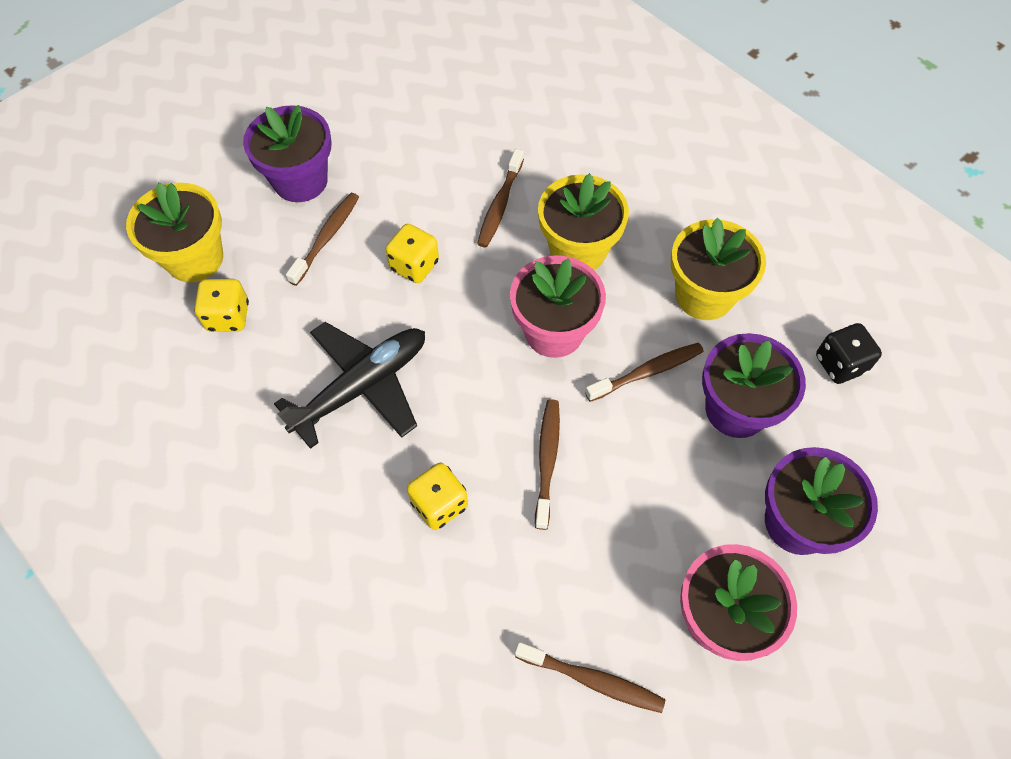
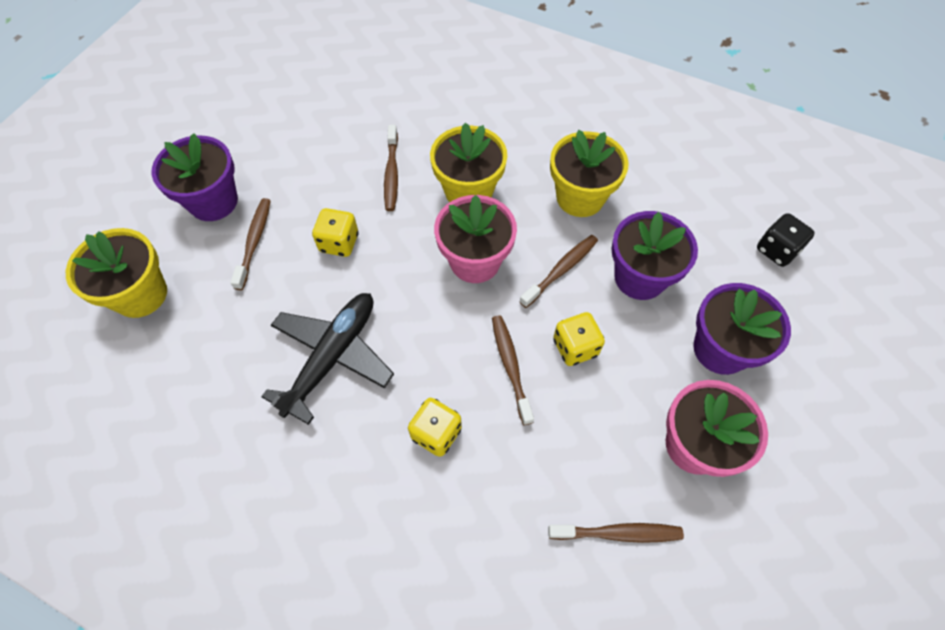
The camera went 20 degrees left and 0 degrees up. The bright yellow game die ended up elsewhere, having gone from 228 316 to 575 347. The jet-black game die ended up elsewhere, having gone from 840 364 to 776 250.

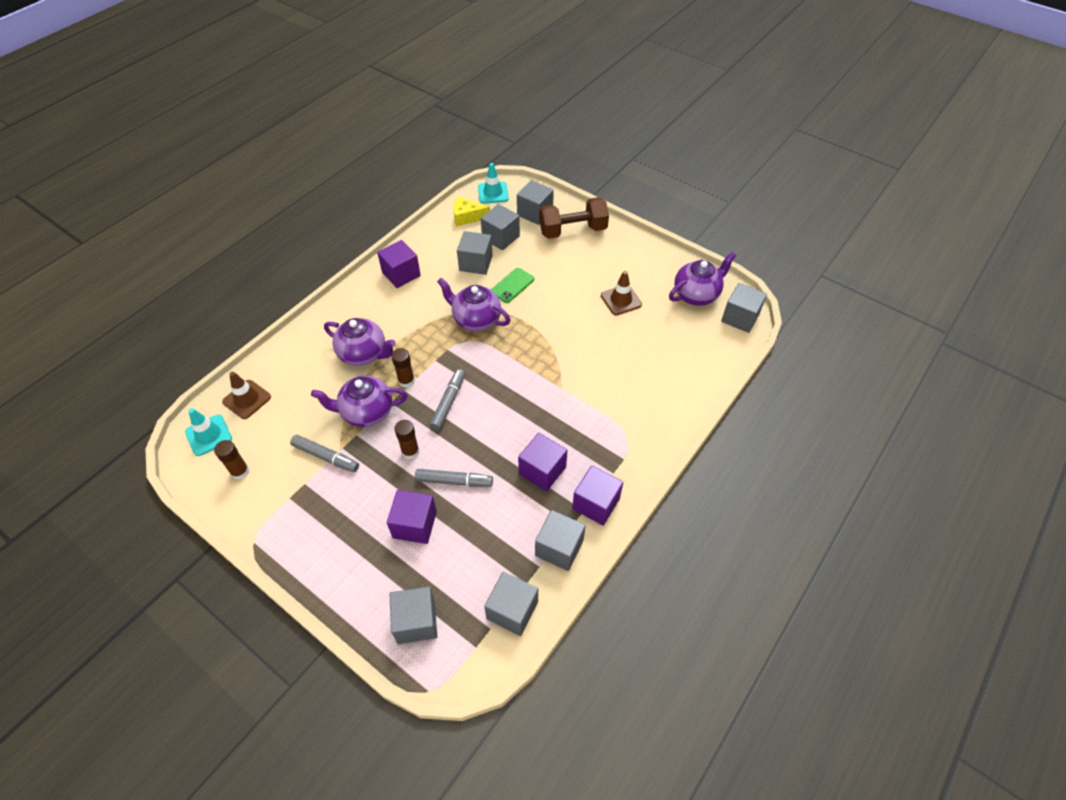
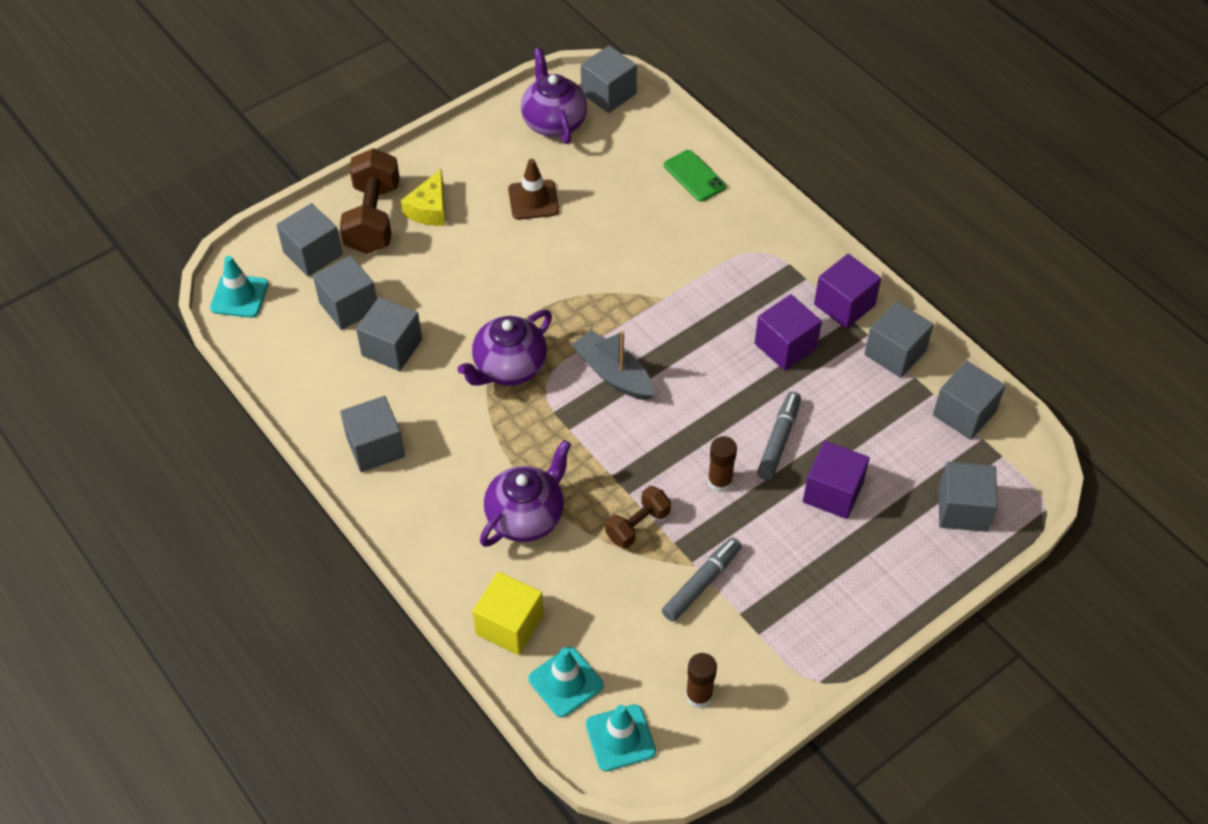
The camera went 75 degrees left and 0 degrees up. The bright yellow piece of cheese ended up elsewhere, having gone from 467 217 to 429 209. What was the purple solid cube at 401 274 turned into the ash-grey solid cube at 375 447. The green mobile phone ended up elsewhere, having gone from 512 285 to 694 176. The second view lost the brown glue at 406 381. The second view lost the ash-grey felt pen at 448 402. What was the brown road cone at 247 399 turned into the turquoise road cone at 566 682. Where the purple china teapot stood at 366 412, the brown free weight came to stand at 637 525. The second view gained the ash-grey toy boat at 613 374. The second view gained the bright yellow solid cube at 509 625.

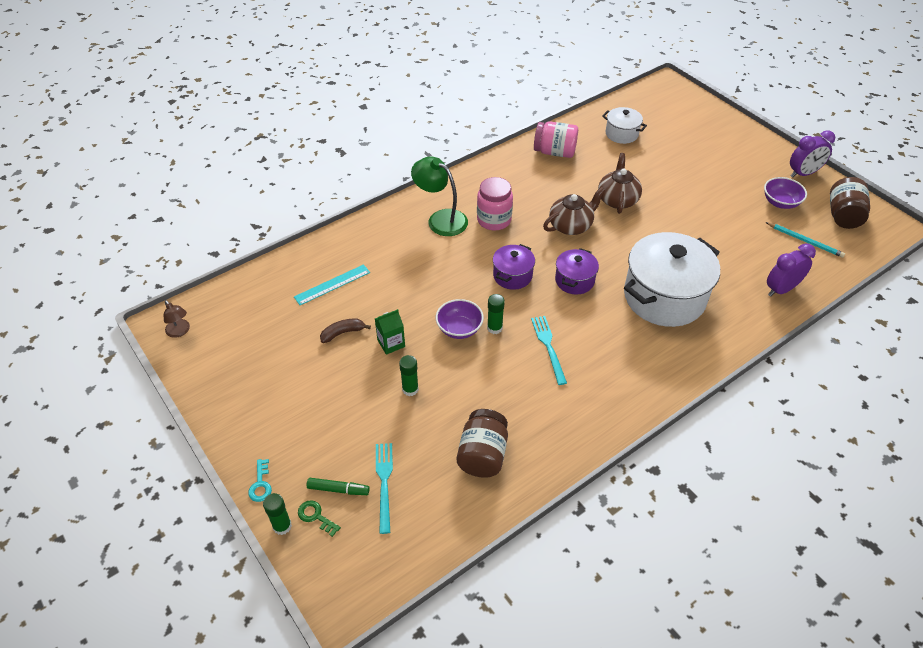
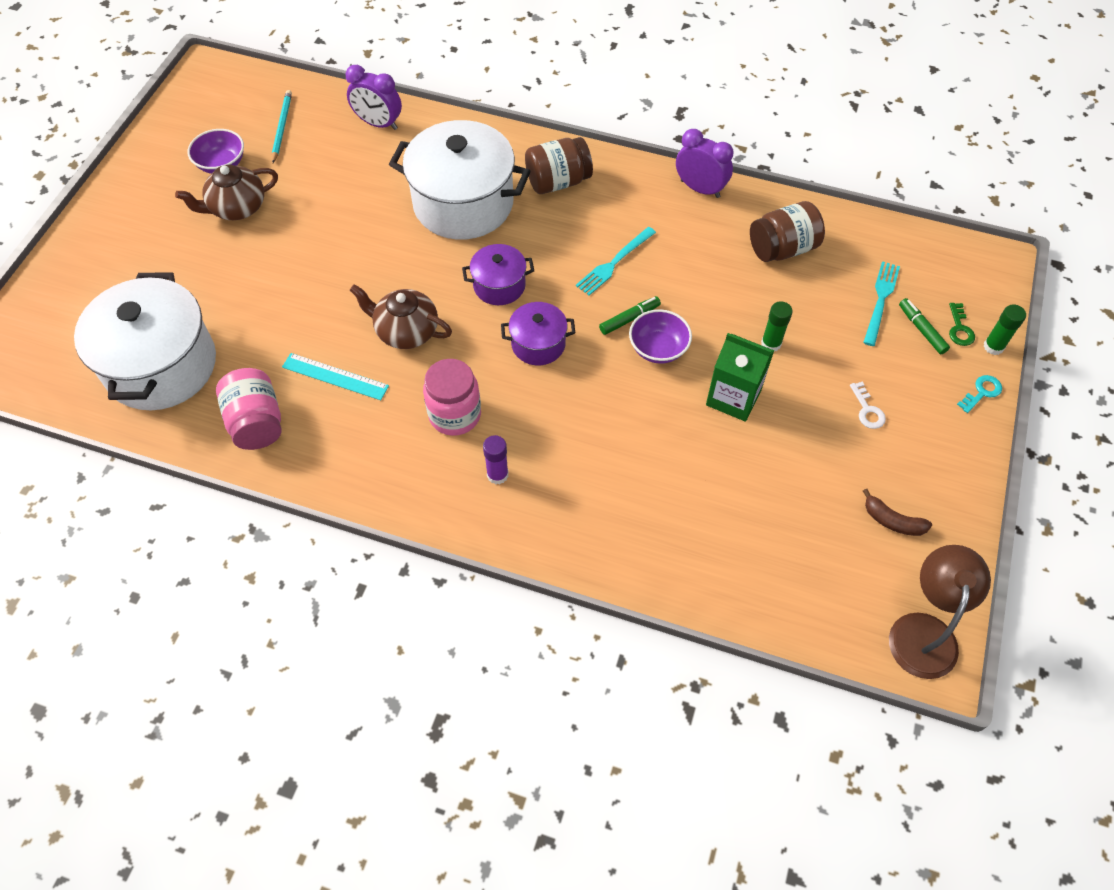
The camera went 125 degrees left and 10 degrees up. The size of the white stockpot at 621 134 changed by a factor of 2.03. The purple alarm clock ended up elsewhere, having gone from 803 173 to 700 189. The brown china teapot ended up elsewhere, having gone from 617 200 to 237 208. Where the green lamp stood at 441 219, the purple glue came to stand at 497 475. The brown preserve jar ended up elsewhere, having gone from 843 215 to 558 181. The turquoise measuring stick ended up elsewhere, having gone from 332 284 to 335 376. Where the green glue stood at 494 328, the green felt pen came to stand at 629 319. The size of the brown lamp at 180 331 changed by a factor of 1.86. The size of the green juice carton at 391 343 changed by a factor of 1.54. The brown toy banana ended up elsewhere, having gone from 342 333 to 892 521. The turquoise fork at 384 483 ended up facing another way, 150 degrees clockwise from before. The second view gained the white door key at 867 410.

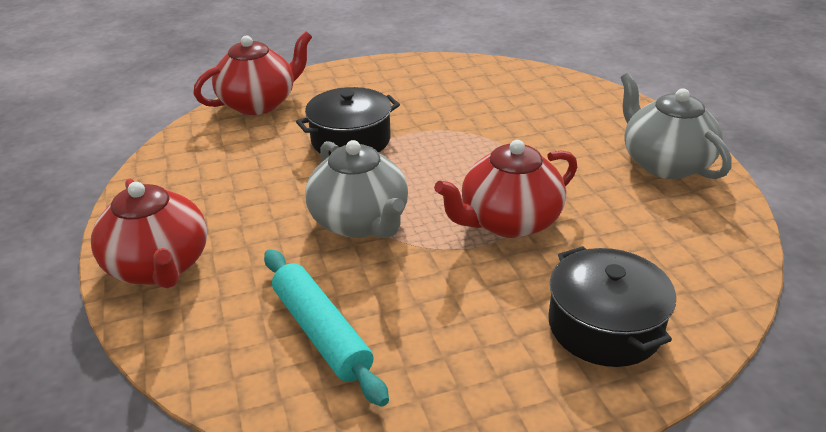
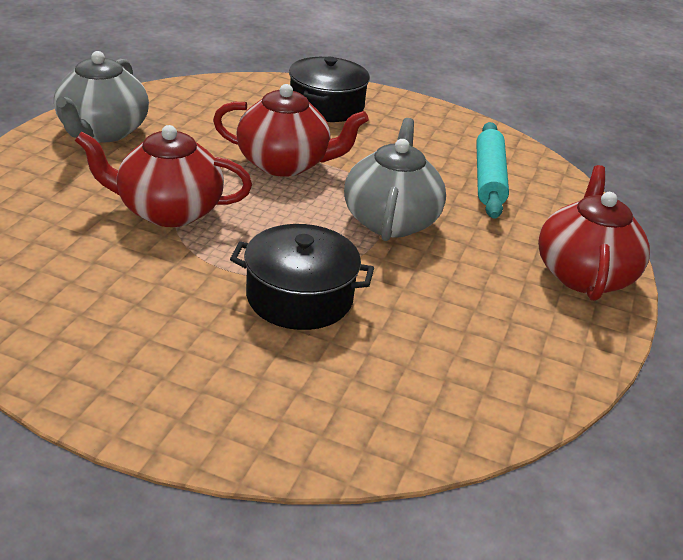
The camera went 145 degrees left and 0 degrees up. The crimson china teapot ended up elsewhere, having gone from 259 103 to 168 211.

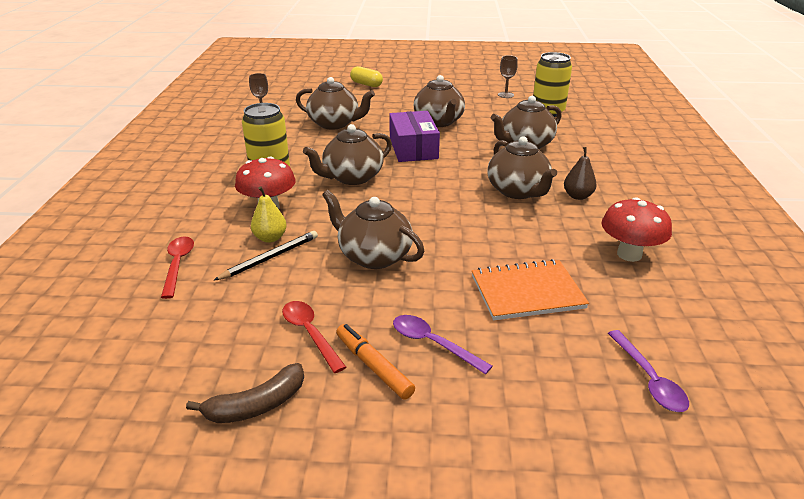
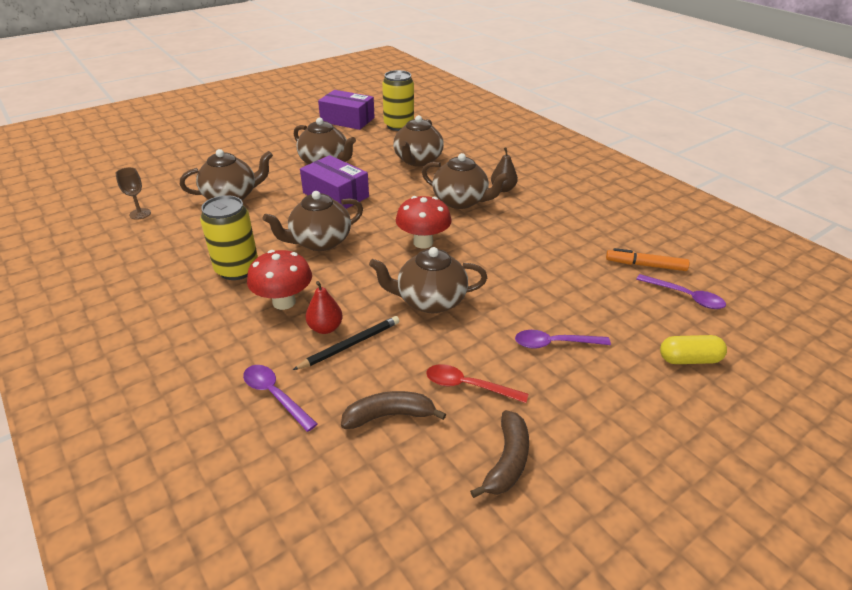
The camera went 40 degrees left and 5 degrees up. Where the brown wine glass stood at 505 95, the purple box came to stand at 347 120. The bright yellow capsule ended up elsewhere, having gone from 366 84 to 689 359. The brown china teapot at 352 177 ended up facing another way, 45 degrees clockwise from before. What was the bright yellow pear at 270 238 turned into the crimson pear at 325 328. The crimson mushroom ended up elsewhere, having gone from 629 254 to 423 242. The jet-black lead pencil at 270 258 ended up facing another way, 45 degrees clockwise from before. What was the crimson tablespoon at 178 264 turned into the purple tablespoon at 275 395. The second view lost the orange-coloured exercise book at 527 292. The orange-coloured felt pen ended up elsewhere, having gone from 373 366 to 645 265. The second view gained the brown toy banana at 389 415.

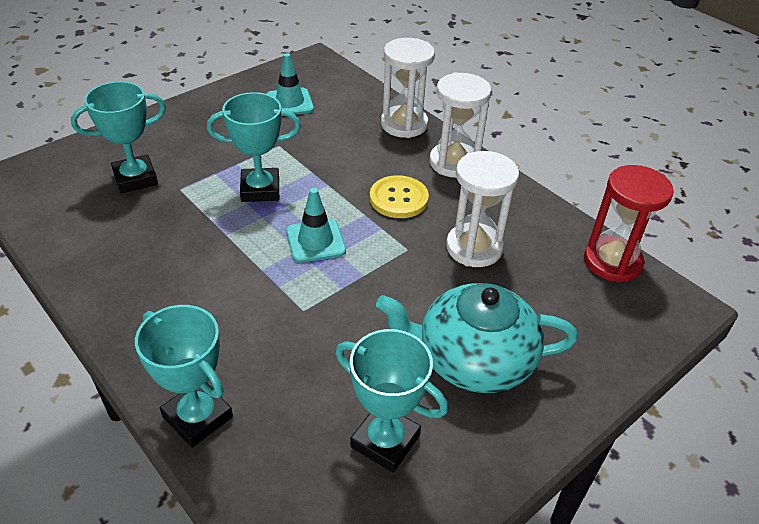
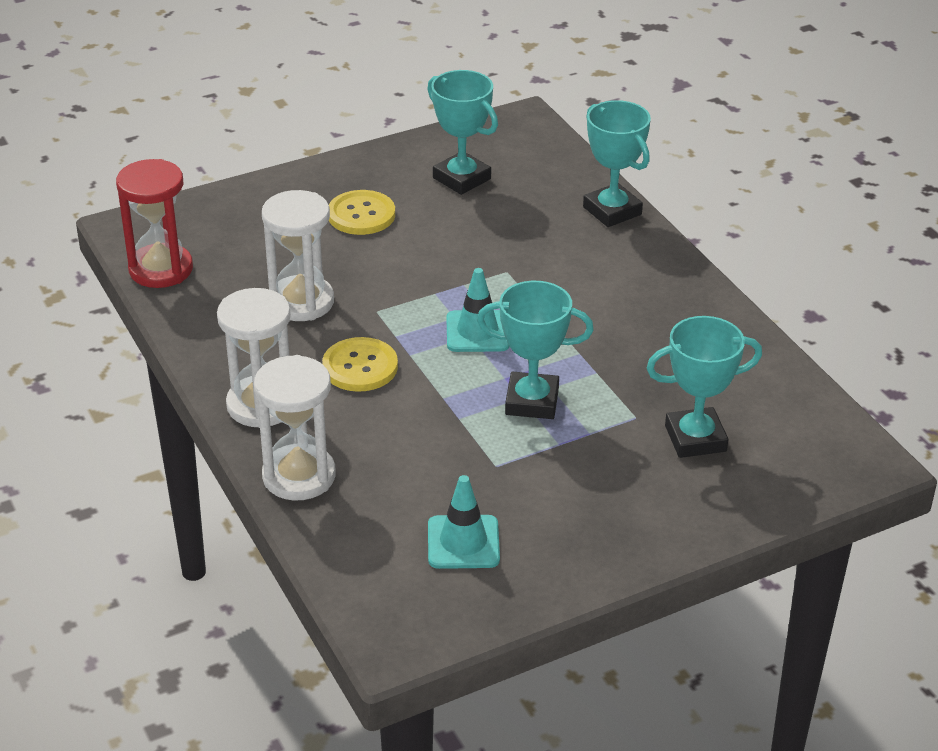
The camera went 165 degrees left and 5 degrees down. Where the turquoise china teapot stood at 473 360, the bright yellow button came to stand at 361 215.

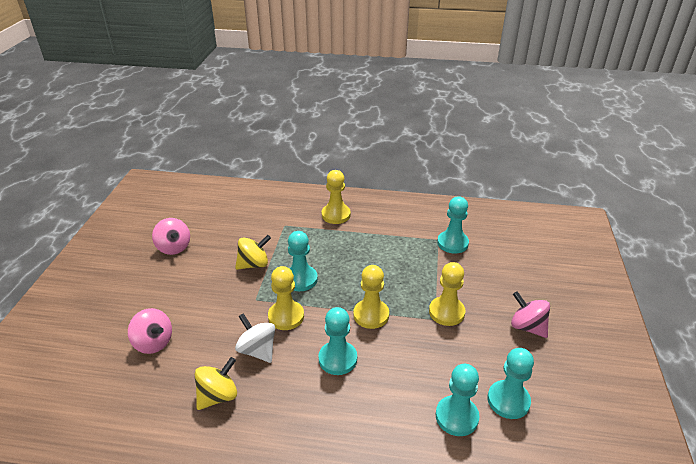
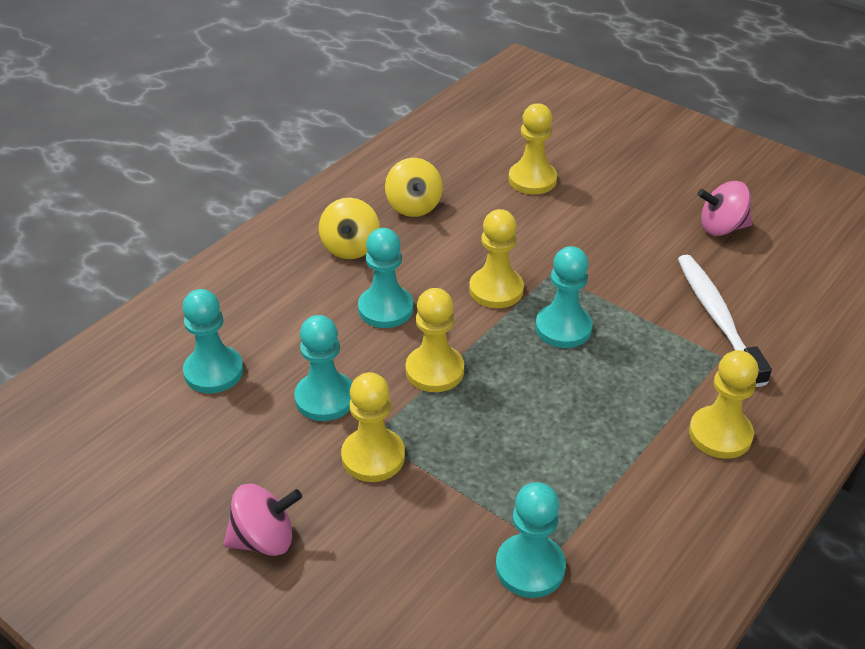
The camera went 120 degrees right and 5 degrees up. The bright yellow toy top ended up elsewhere, having gone from 254 264 to 350 247. Where the rose-pink toy top stood at 153 343, the bright yellow game pawn came to stand at 532 180. The second view lost the white toy top at 257 350. The turquoise game pawn ended up elsewhere, having gone from 508 400 to 325 398. The second view gained the white dental brush at 717 317.

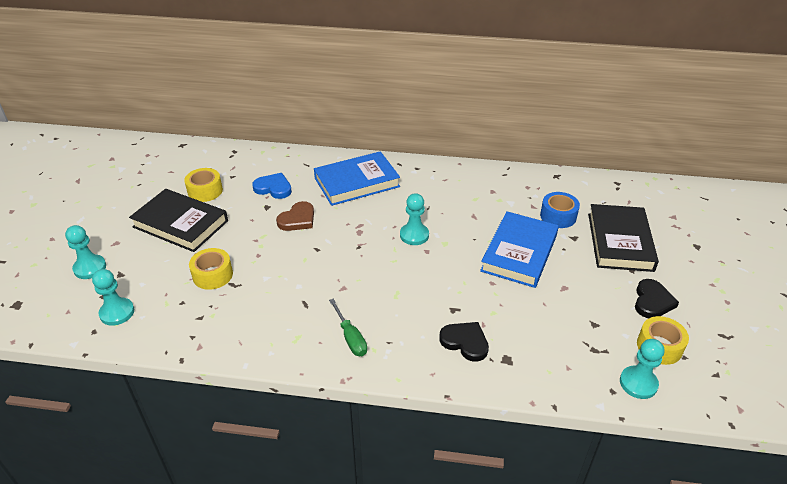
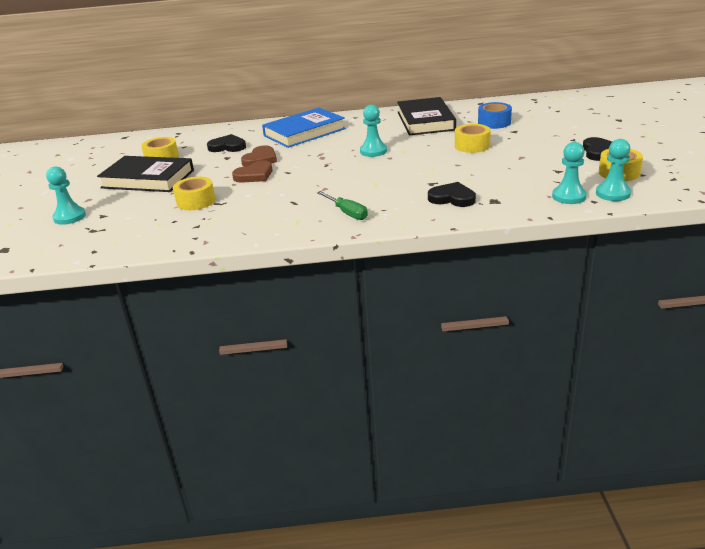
The camera went 10 degrees left and 10 degrees down. What was the cobalt heart shape at 273 188 turned into the jet-black heart shape at 227 147. The jet-black book ended up elsewhere, having gone from 620 241 to 425 121. Where the cobalt book stood at 519 253, the bright yellow sticky tape came to stand at 472 146. The turquoise game pawn ended up elsewhere, having gone from 117 313 to 569 196. The second view gained the brown heart shape at 254 175.

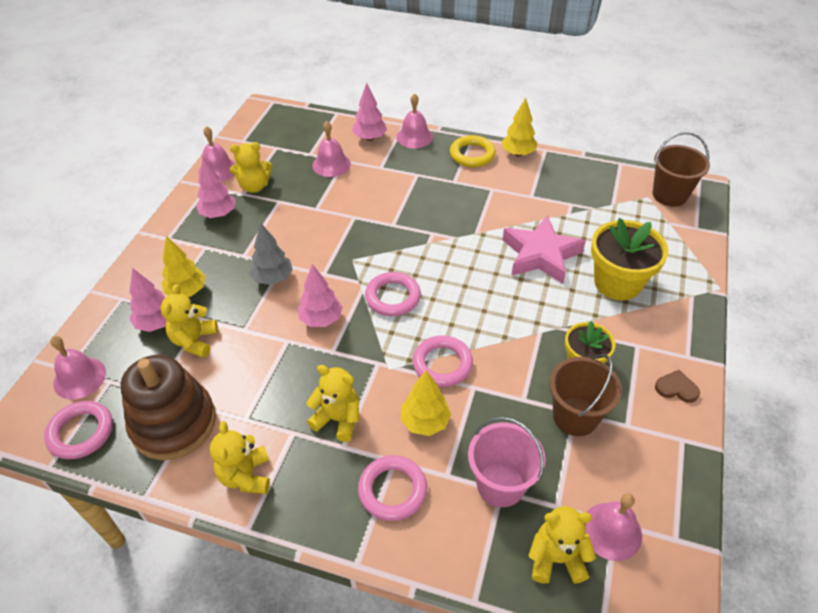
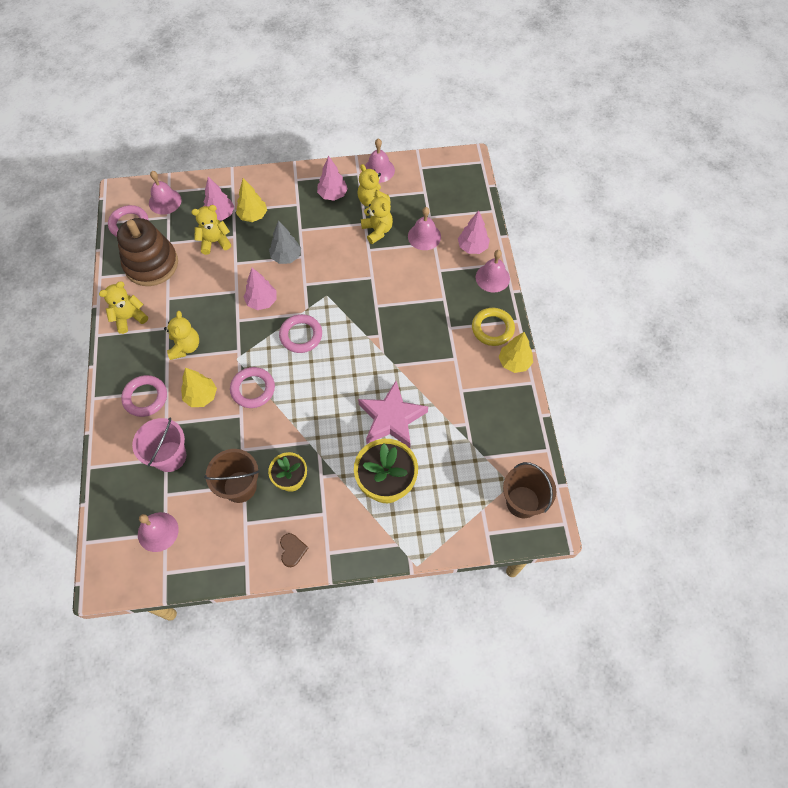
The camera went 65 degrees right and 15 degrees up. The bright yellow teddy ended up elsewhere, having gone from 556 558 to 377 230.

